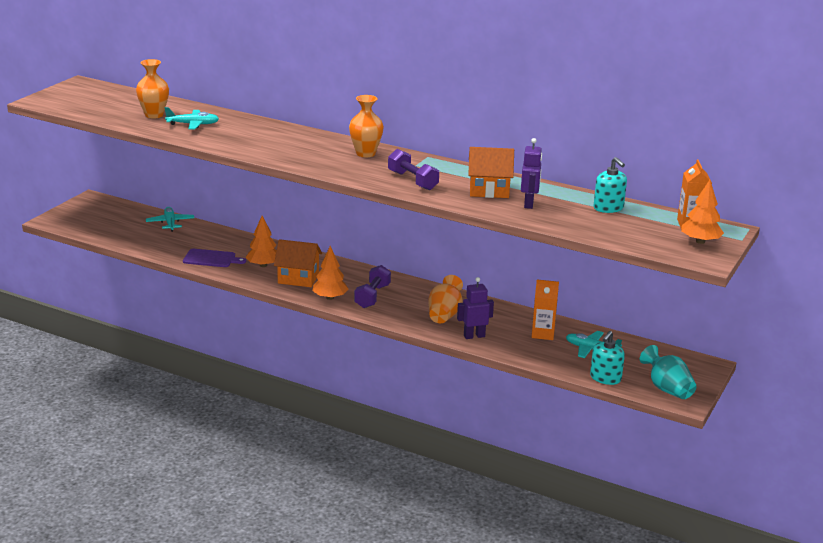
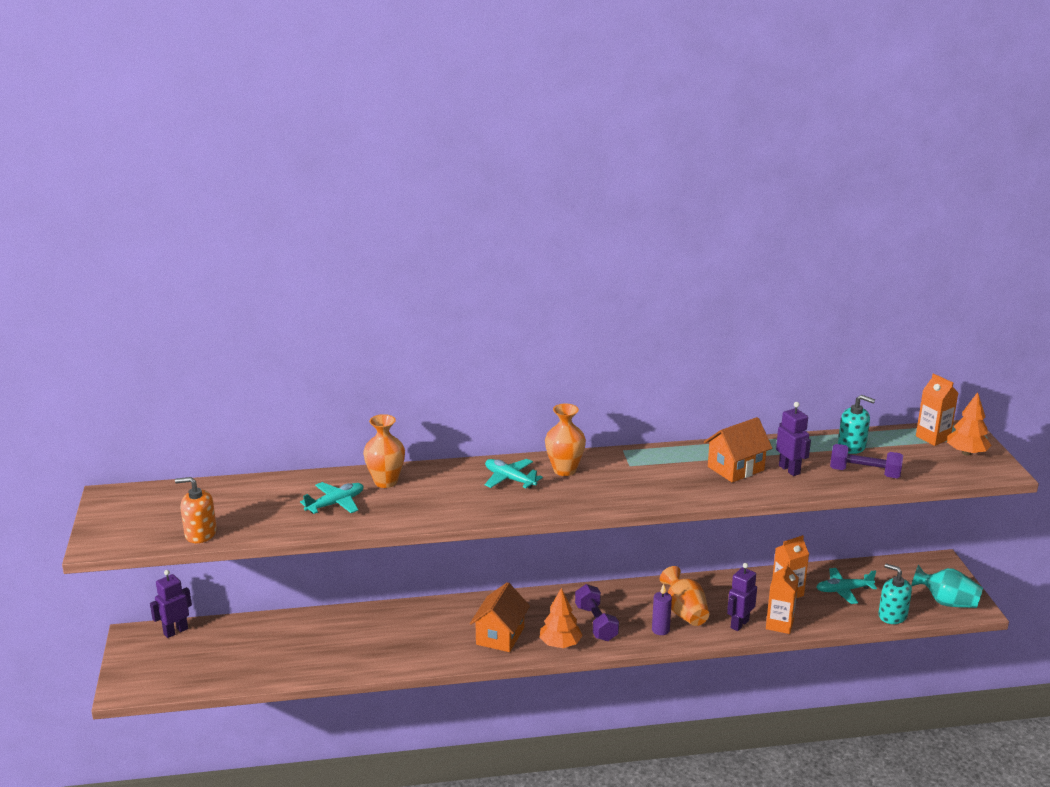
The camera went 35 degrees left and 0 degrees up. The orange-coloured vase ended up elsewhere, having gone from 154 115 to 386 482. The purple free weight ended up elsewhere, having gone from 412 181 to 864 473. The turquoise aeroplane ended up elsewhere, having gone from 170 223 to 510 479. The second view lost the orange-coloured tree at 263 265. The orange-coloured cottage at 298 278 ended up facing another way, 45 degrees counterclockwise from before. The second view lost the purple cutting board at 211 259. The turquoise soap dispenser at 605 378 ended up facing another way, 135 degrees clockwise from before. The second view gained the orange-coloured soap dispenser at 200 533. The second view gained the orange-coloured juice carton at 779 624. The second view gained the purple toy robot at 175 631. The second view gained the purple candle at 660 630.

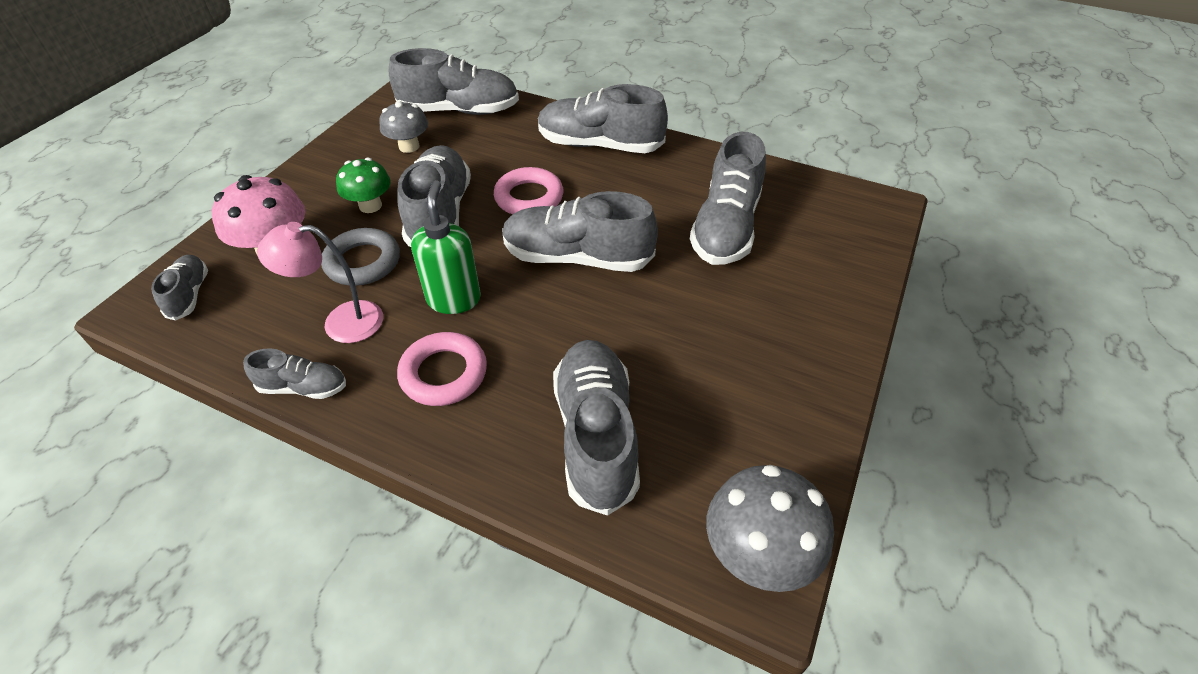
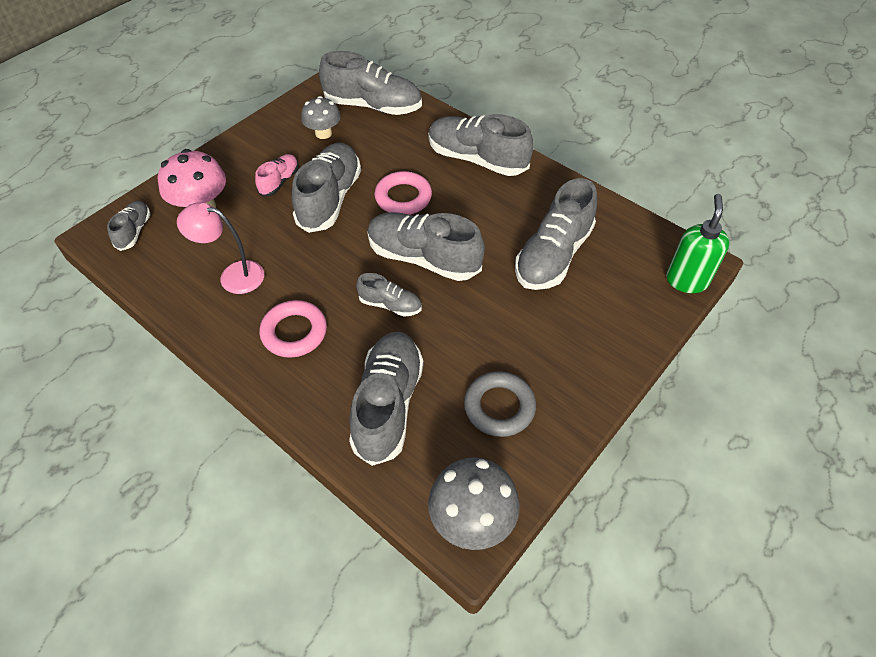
The camera went 15 degrees right and 5 degrees up. Where the green mushroom stood at 370 206, the rose-pink shoe came to stand at 279 181. The green soap dispenser ended up elsewhere, having gone from 454 299 to 686 280. The ash-grey hoop ended up elsewhere, having gone from 363 262 to 499 407. The ash-grey shoe ended up elsewhere, having gone from 303 387 to 390 305.

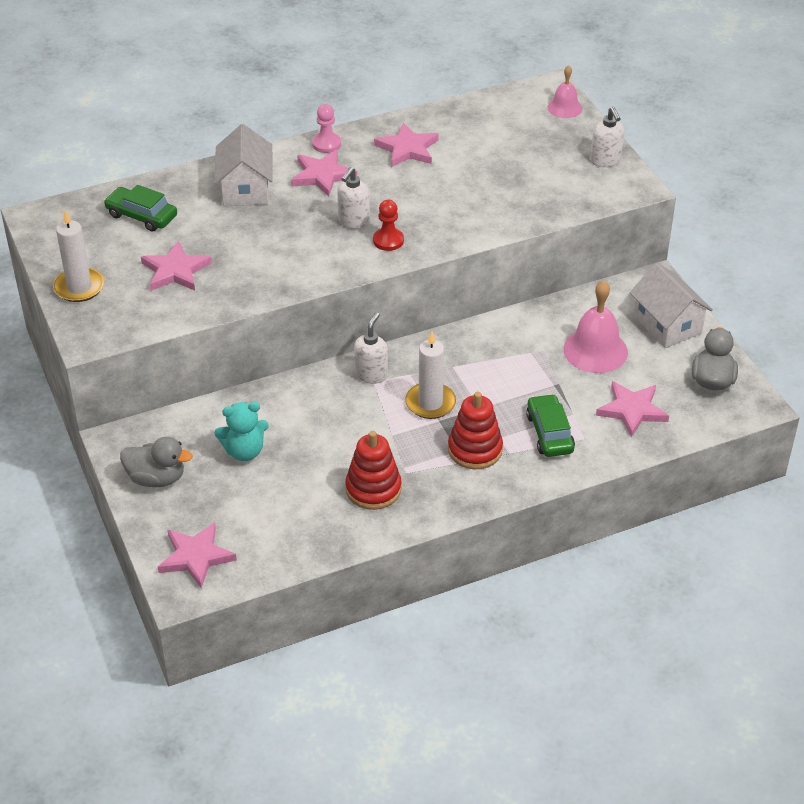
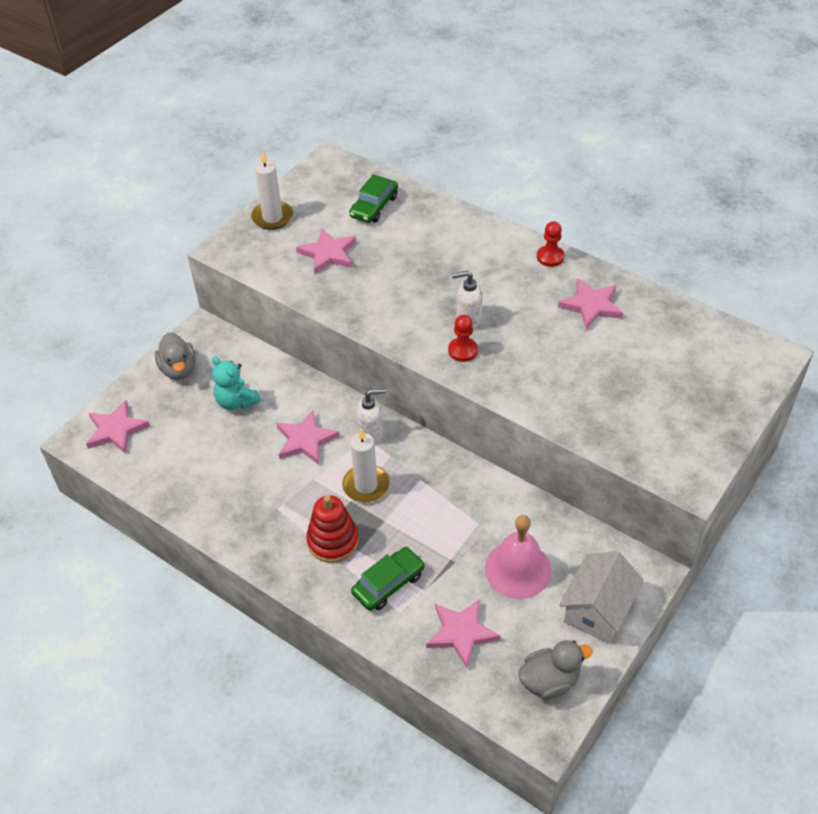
The camera went 60 degrees right and 5 degrees up. The second view lost the rose-pink hand bell at 564 108. What was the rose-pink game pawn at 326 144 turned into the crimson game pawn at 550 257. The second view lost the white soap dispenser at 605 161. The second view lost the white cottage at 245 188. The rose-pink five-pointed star ended up elsewhere, having gone from 322 175 to 305 440. The green automobile at 141 216 ended up facing another way, 150 degrees counterclockwise from before. The second view lost the crimson stacking toy at 373 489.

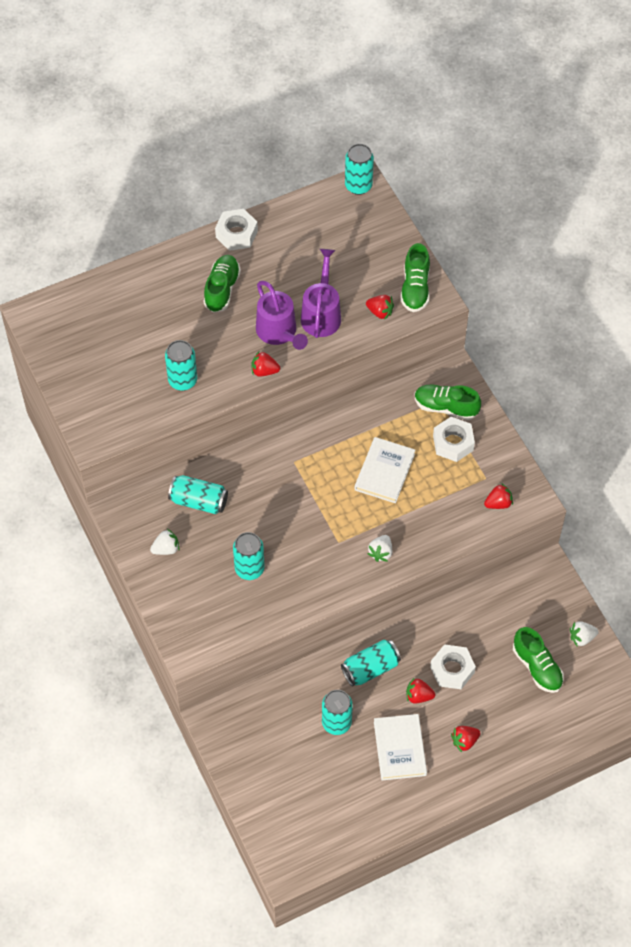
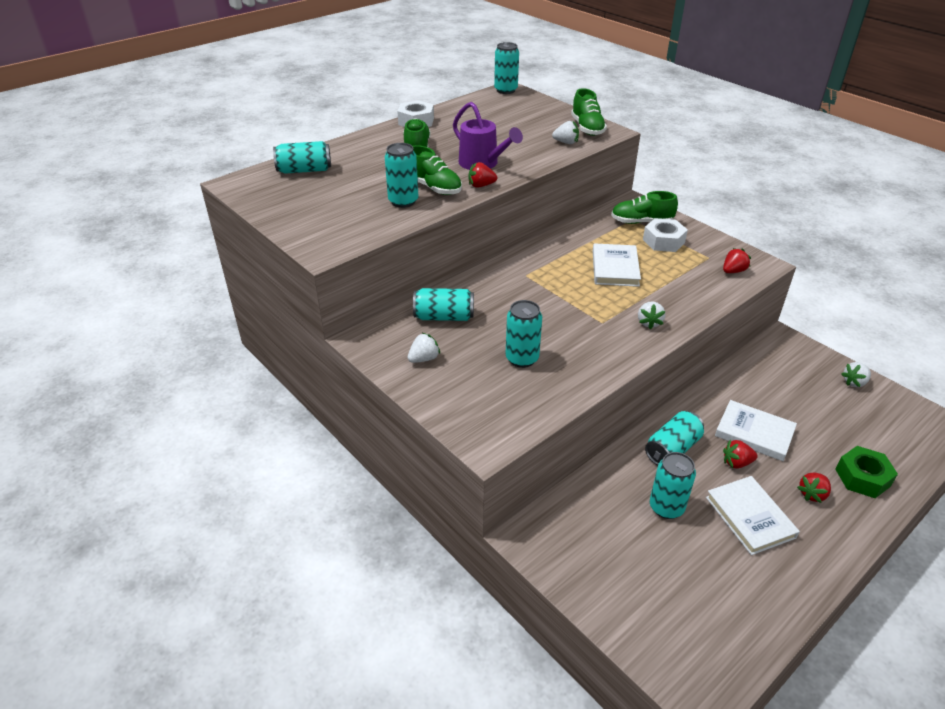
The camera went 15 degrees left and 20 degrees down. The second view lost the purple watering pot at 321 313. What was the crimson toy strawberry at 380 312 turned into the white toy strawberry at 566 142. The green shoe ended up elsewhere, having gone from 537 667 to 434 187. Where the white hex nut stood at 452 670, the white book came to stand at 754 433. The second view gained the turquoise soda can at 304 170. The second view gained the green hex nut at 862 477.

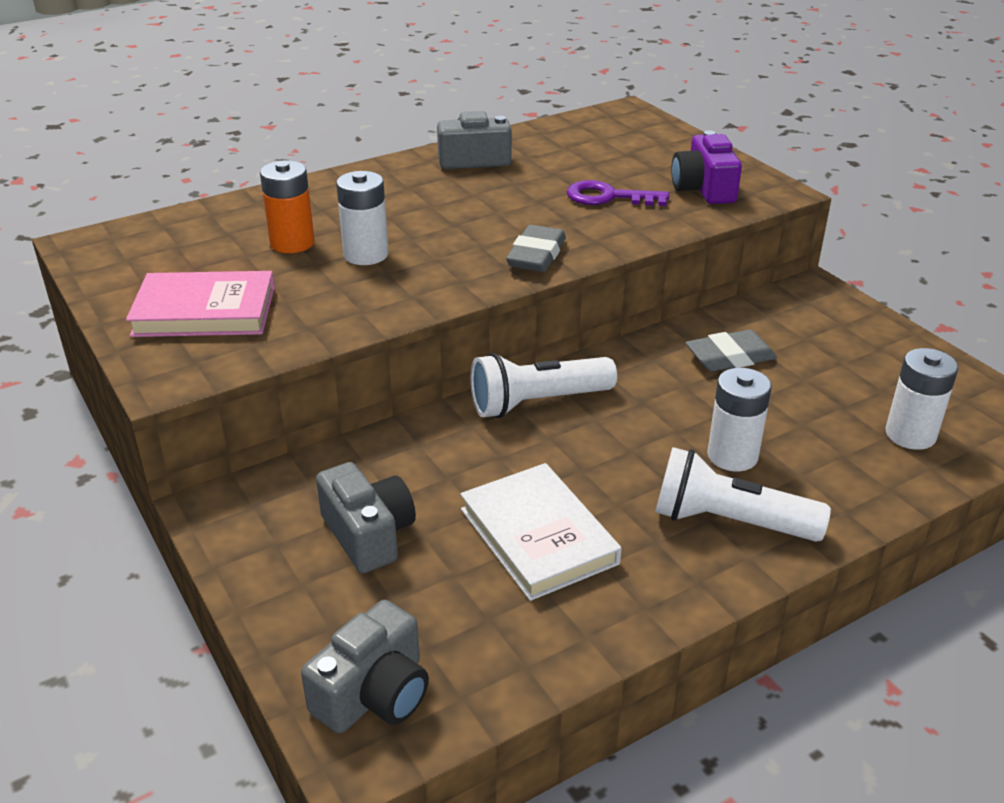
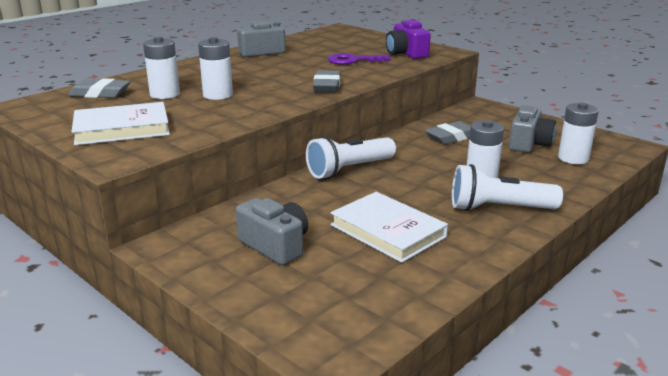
The camera went 15 degrees left and 10 degrees down. What was the orange-coloured power cell at 292 243 turned into the white power cell at 165 94. What was the rose-pink book at 205 311 turned into the white book at 122 129. The ash-grey photo camera ended up elsewhere, having gone from 374 694 to 528 144. The second view gained the ash-grey pencil eraser at 100 94.

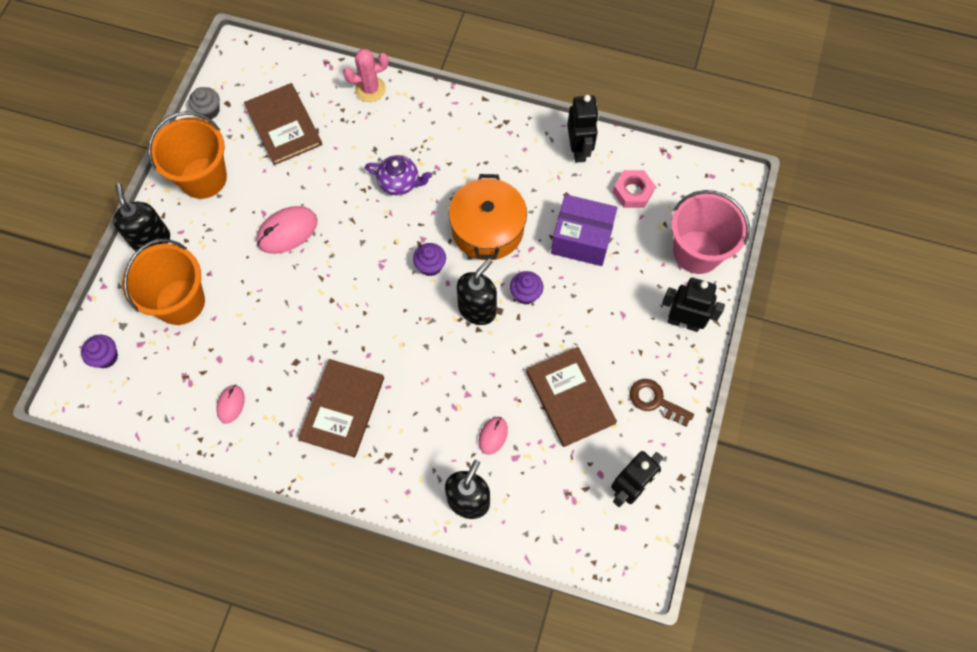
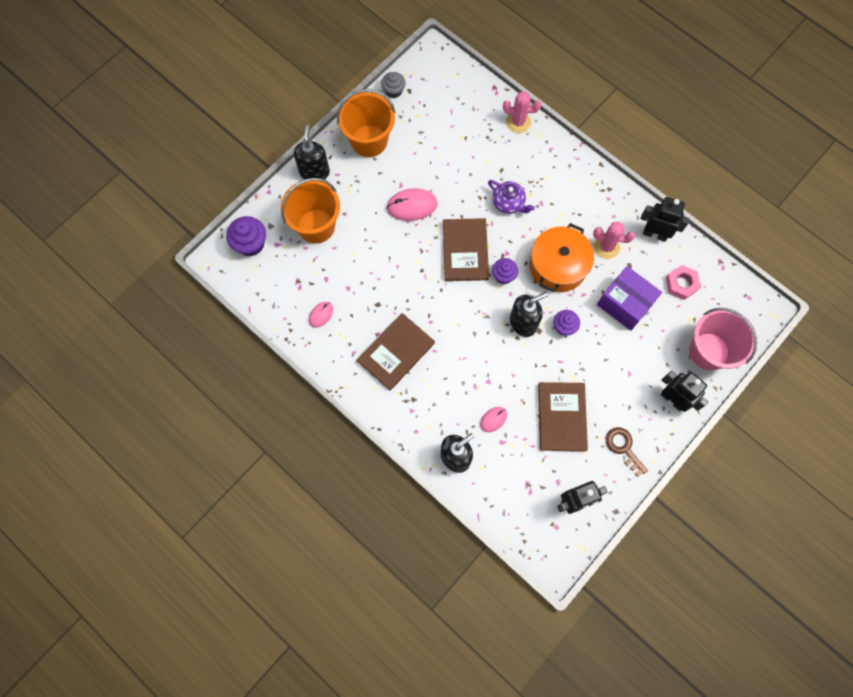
The camera went 25 degrees right and 5 degrees up. The brown book ended up elsewhere, having gone from 283 125 to 465 250. The jet-black toy robot at 578 150 ended up facing another way, 90 degrees counterclockwise from before. The size of the purple cupcake at 106 357 changed by a factor of 1.52. The second view gained the rose-pink saguaro cactus at 606 247.

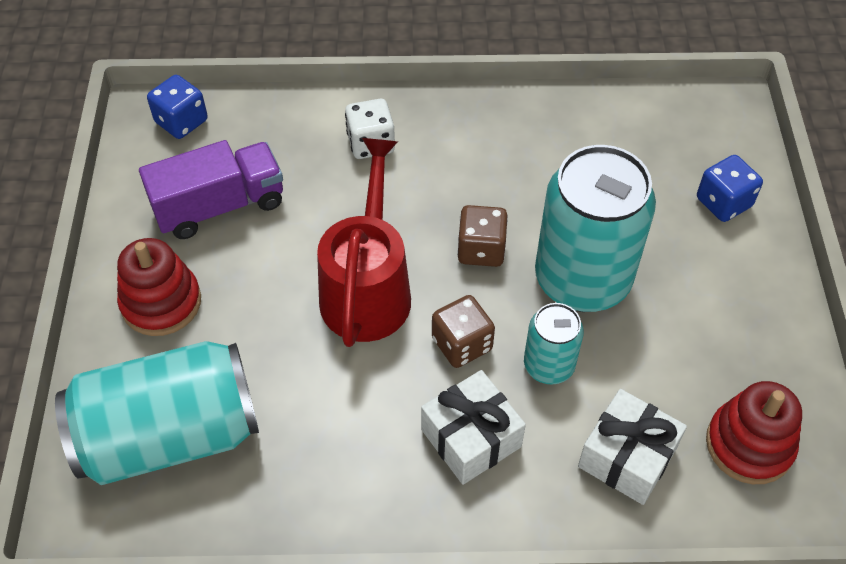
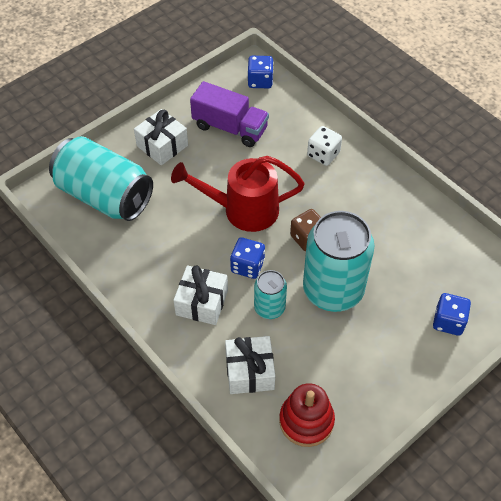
The camera went 50 degrees right and 0 degrees up. The crimson watering pot at 367 287 ended up facing another way, 150 degrees counterclockwise from before. Where the crimson stacking toy stood at 161 302, the white present came to stand at 162 145. What was the brown game die at 462 344 turned into the cobalt game die at 247 266.

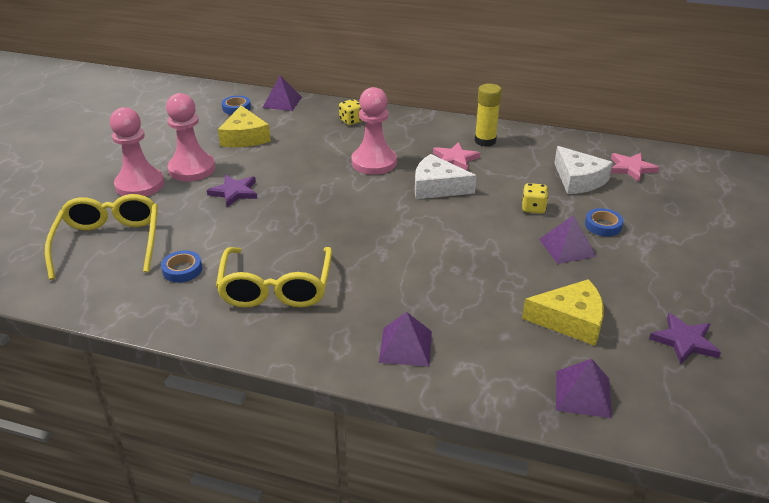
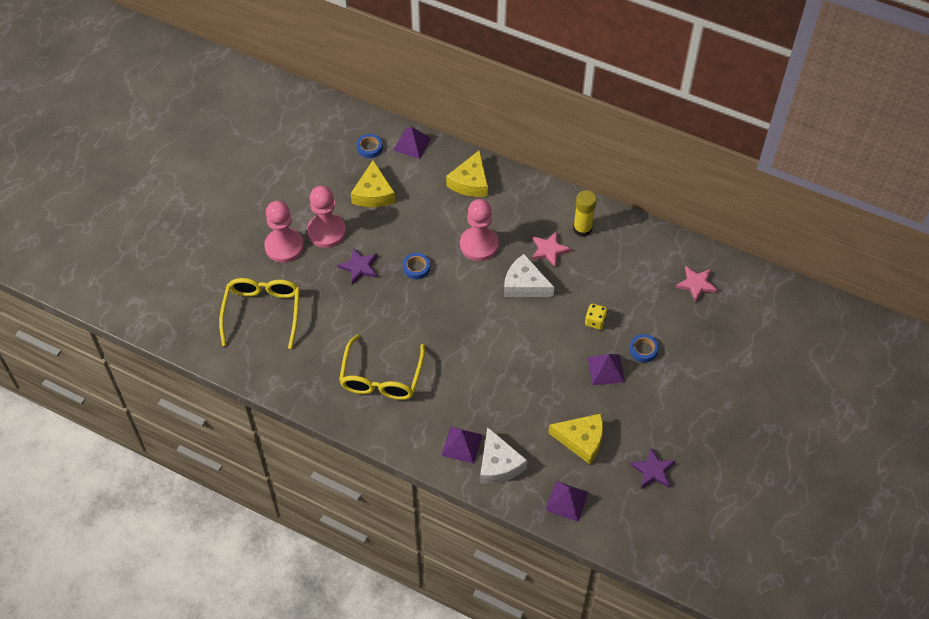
The camera went 10 degrees right and 20 degrees up. Where the bright yellow game die stood at 351 121, the bright yellow piece of cheese came to stand at 470 182. The white piece of cheese ended up elsewhere, having gone from 578 180 to 498 464. The cobalt sticky tape ended up elsewhere, having gone from 182 270 to 416 268.

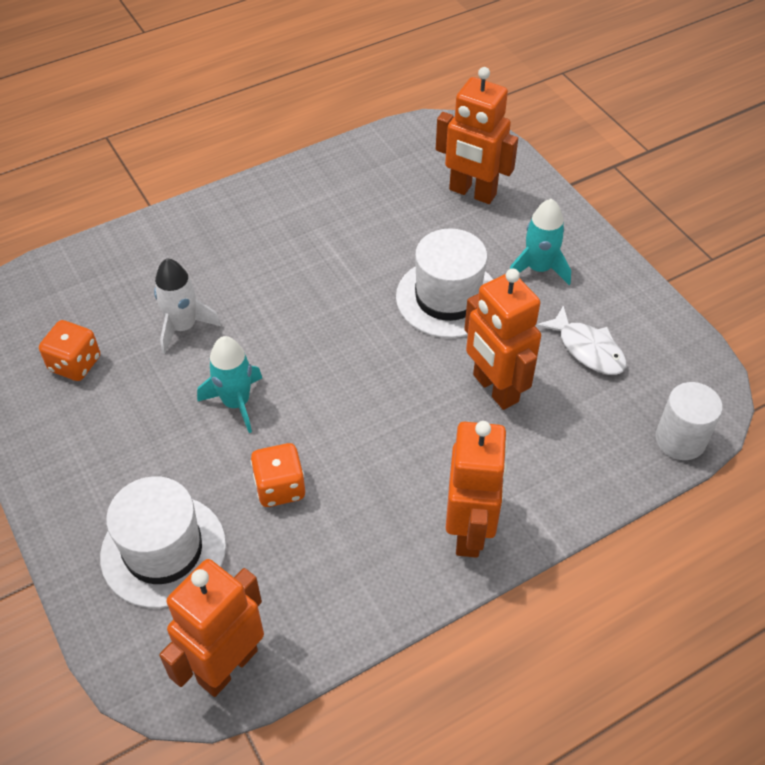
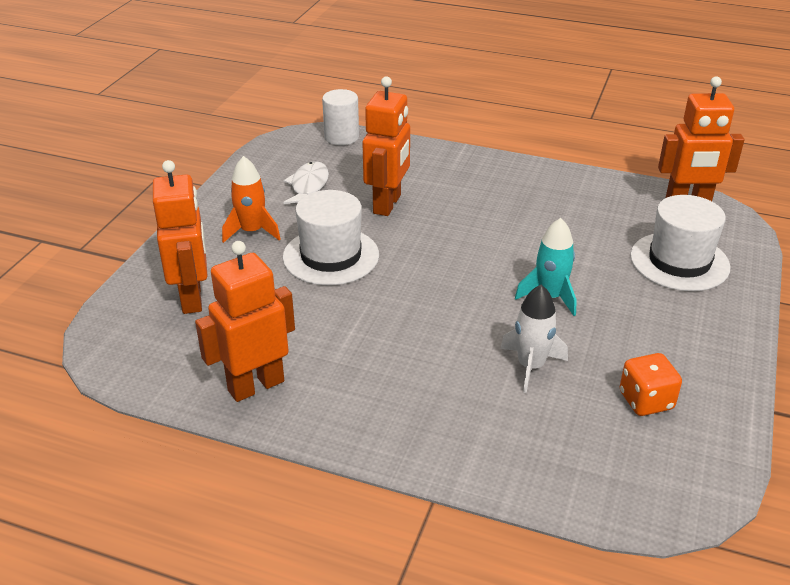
The camera went 130 degrees left and 15 degrees down. What was the turquoise toy rocket at 538 269 turned into the orange-coloured toy rocket at 252 231. The orange-coloured toy robot ended up elsewhere, having gone from 469 531 to 256 385. The second view lost the orange-coloured game die at 280 487.

